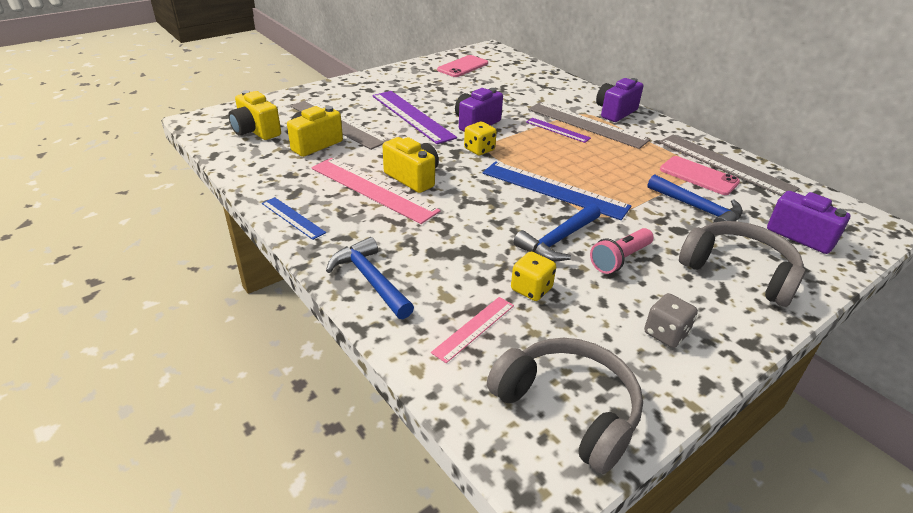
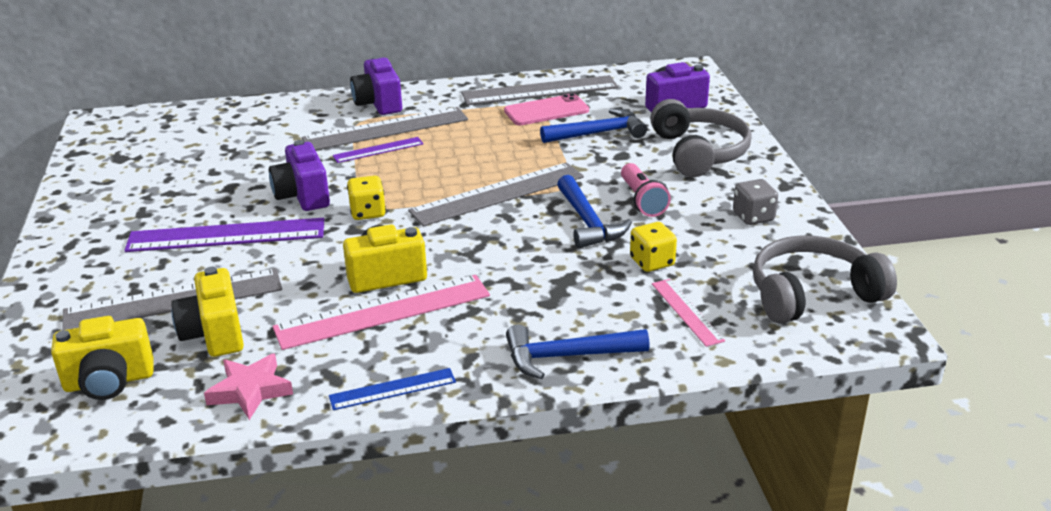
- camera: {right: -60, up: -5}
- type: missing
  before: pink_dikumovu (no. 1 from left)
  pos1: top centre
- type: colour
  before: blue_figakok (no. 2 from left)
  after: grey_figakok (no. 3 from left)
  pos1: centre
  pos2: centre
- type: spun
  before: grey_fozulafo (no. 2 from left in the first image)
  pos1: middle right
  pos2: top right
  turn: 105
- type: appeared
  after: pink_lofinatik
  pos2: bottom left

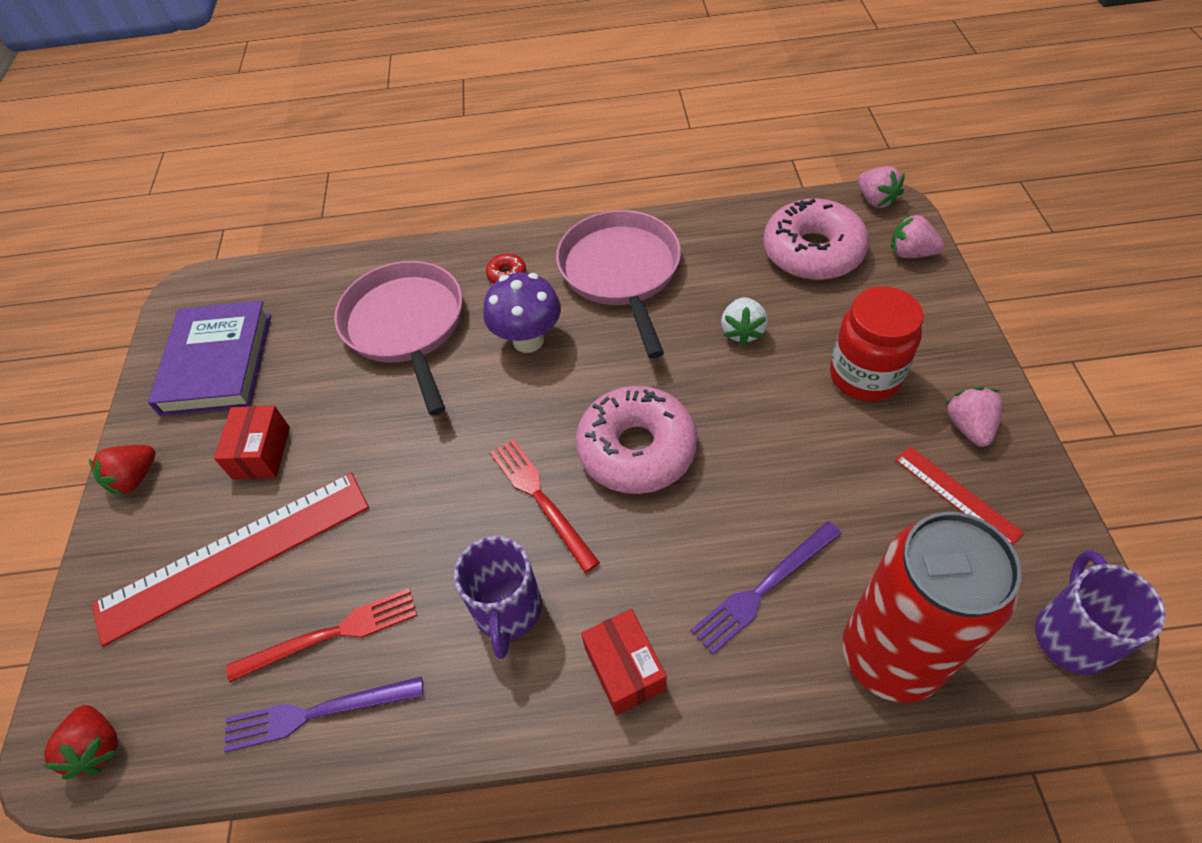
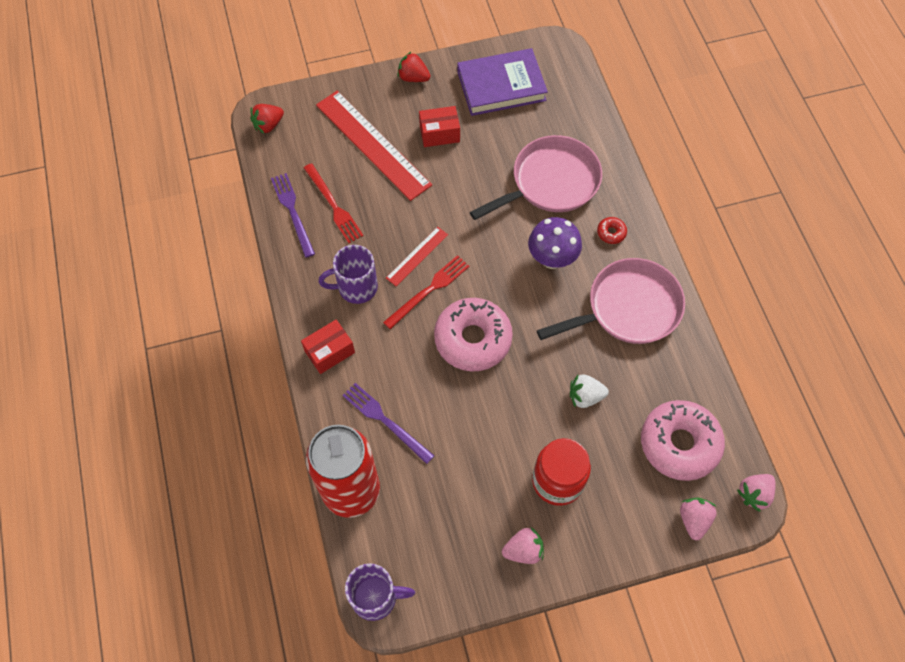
- camera: {right: 75, up: 10}
- type: relocated
  before: red_figakok (no. 2 from left)
  pos1: middle right
  pos2: centre

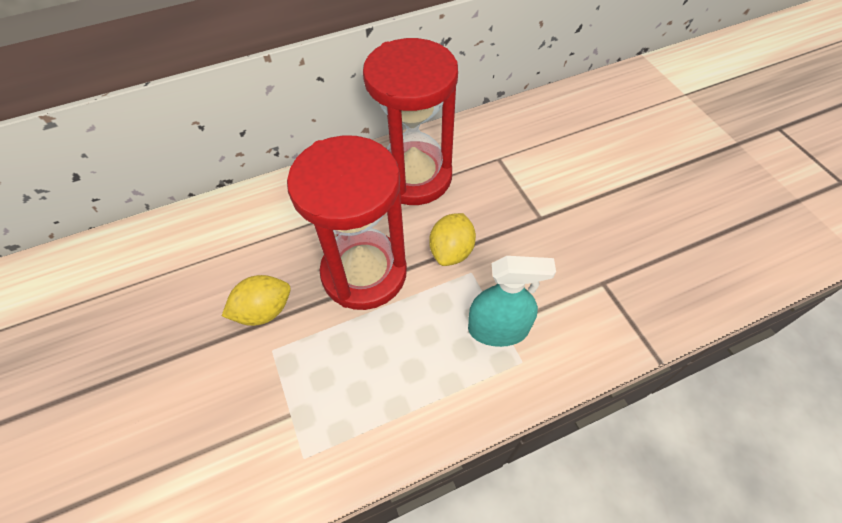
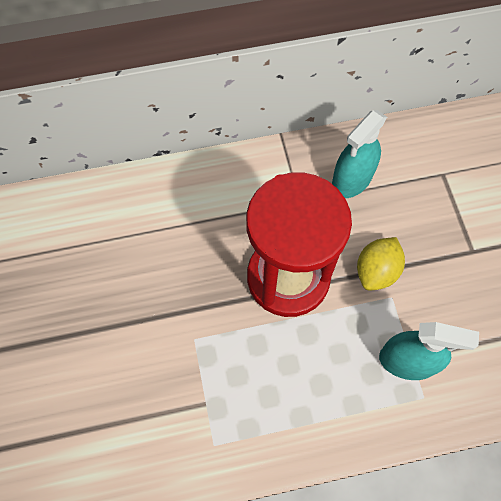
- camera: {right: 10, up: 10}
- type: missing
  before: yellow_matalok (no. 1 from left)
  pos1: middle left
- type: exchanged
  before: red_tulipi (no. 2 from left)
  after: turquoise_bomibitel (no. 1 from left)
  pos1: top centre
  pos2: top right

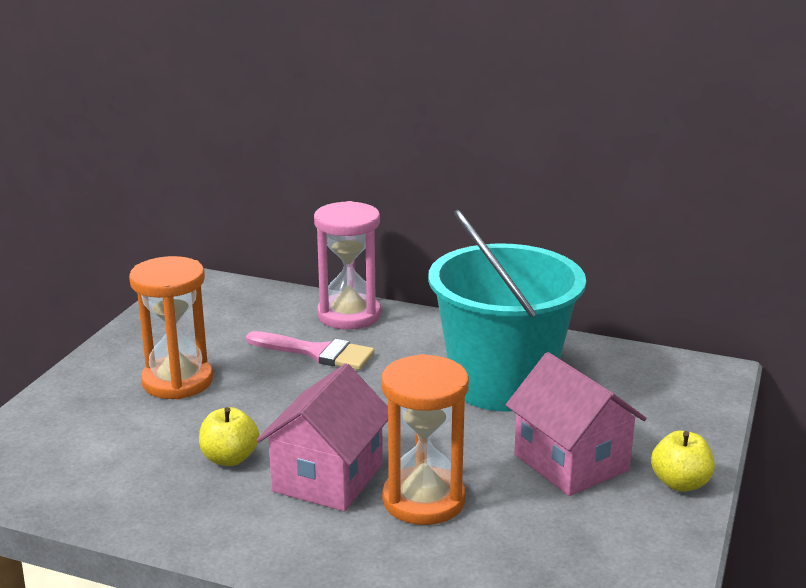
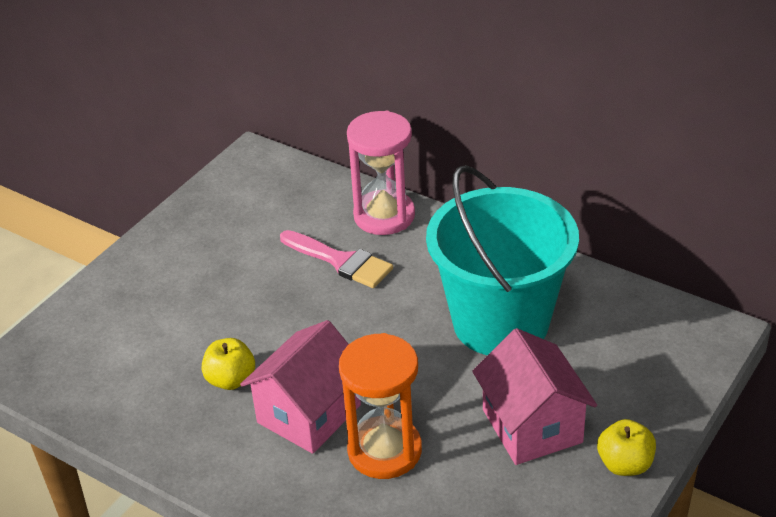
- camera: {right: 15, up: 15}
- type: missing
  before: orange_tulipi (no. 1 from left)
  pos1: middle left

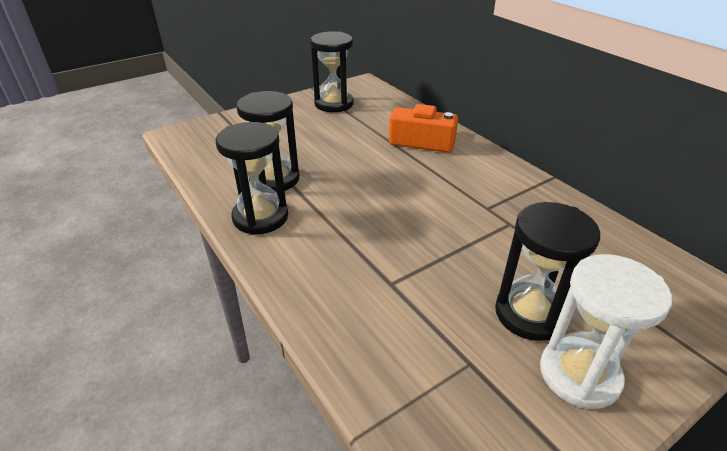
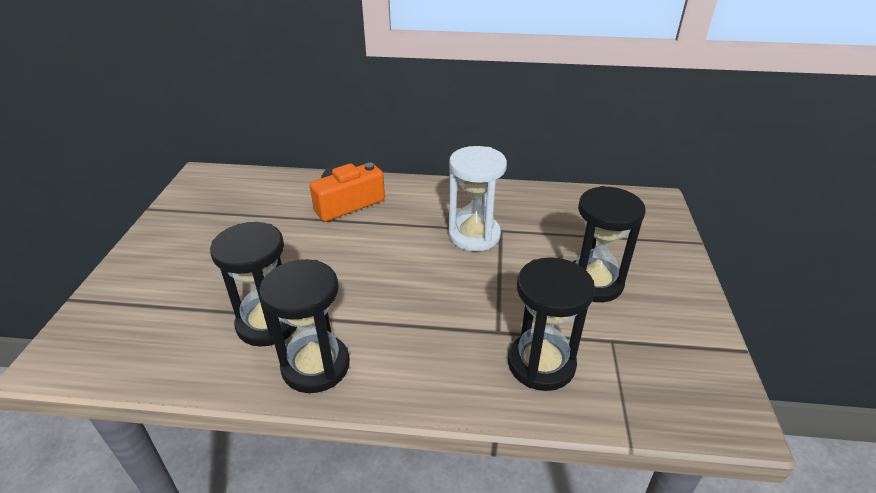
- camera: {right: -50, up: 0}
- type: relocated
  before: black_tulipi (no. 3 from left)
  pos1: top centre
  pos2: centre
- type: relocated
  before: white_tulipi
  pos1: bottom right
  pos2: centre

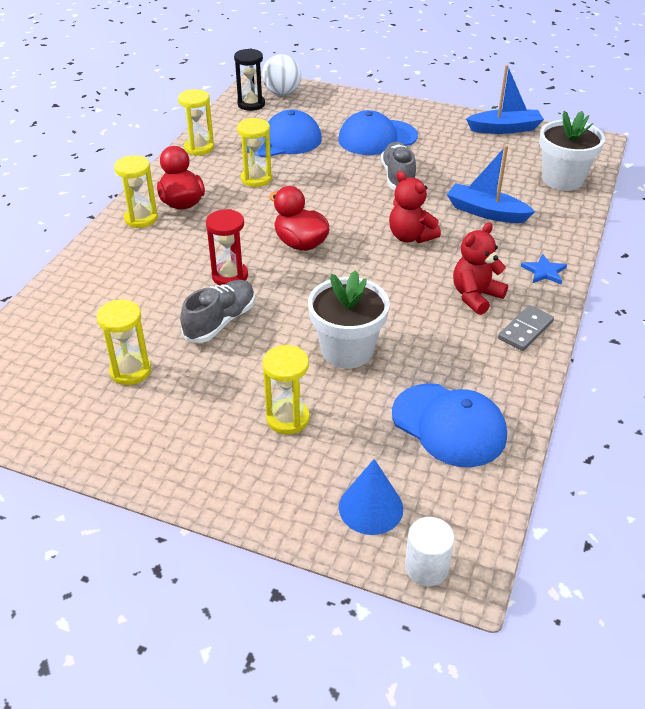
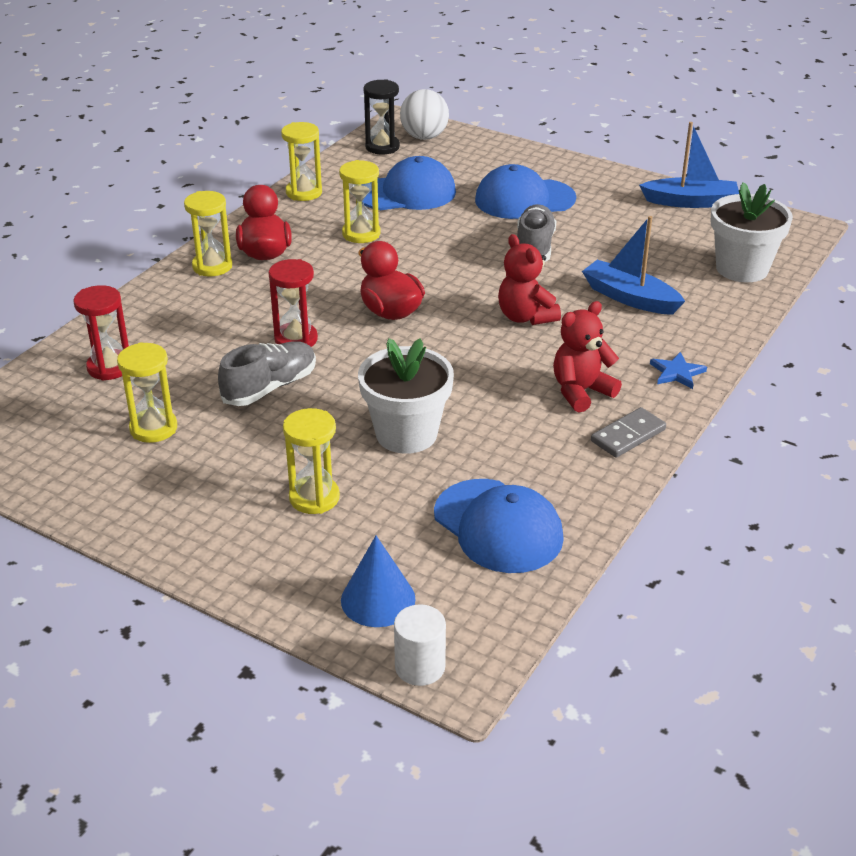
- camera: {right: 10, up: -5}
- type: appeared
  after: red_tulipi (no. 1 from left)
  pos2: middle left

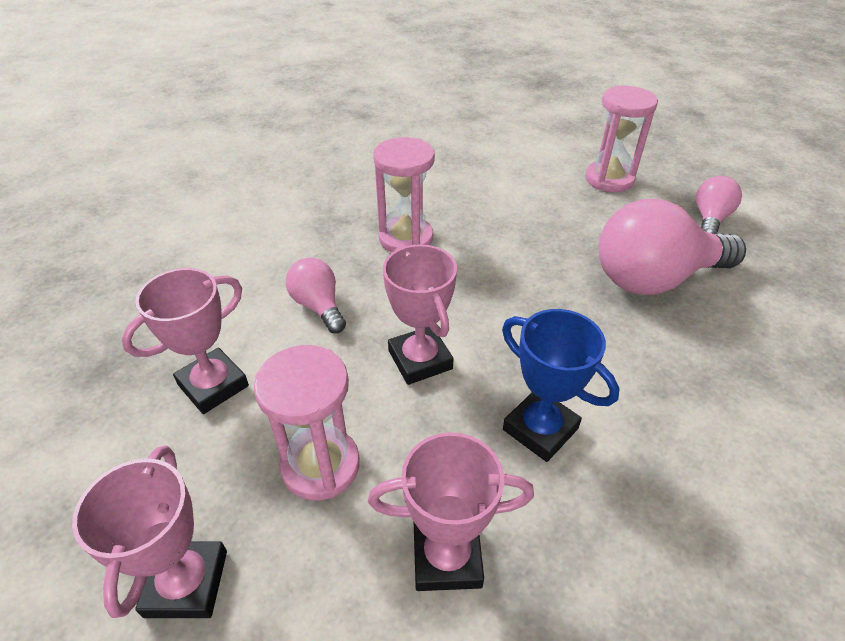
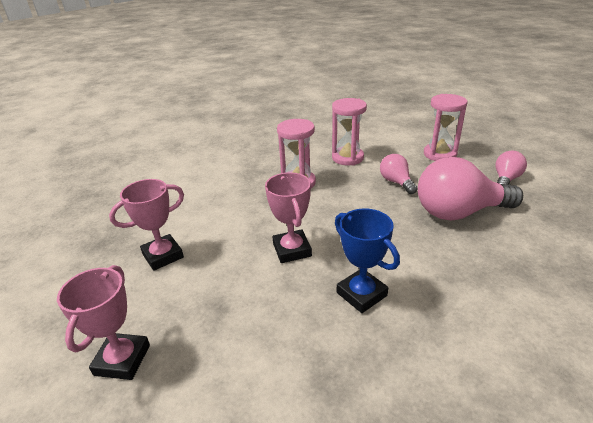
- camera: {right: 10, up: -10}
- type: relocated
  before: pink_tulipi (no. 1 from left in the first image)
  after: pink_tulipi (no. 2 from left)
  pos1: centre
  pos2: top centre
- type: relocated
  before: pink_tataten (no. 1 from left)
  pos1: centre
  pos2: middle right
- type: missing
  before: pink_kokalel (no. 4 from left)
  pos1: bottom centre

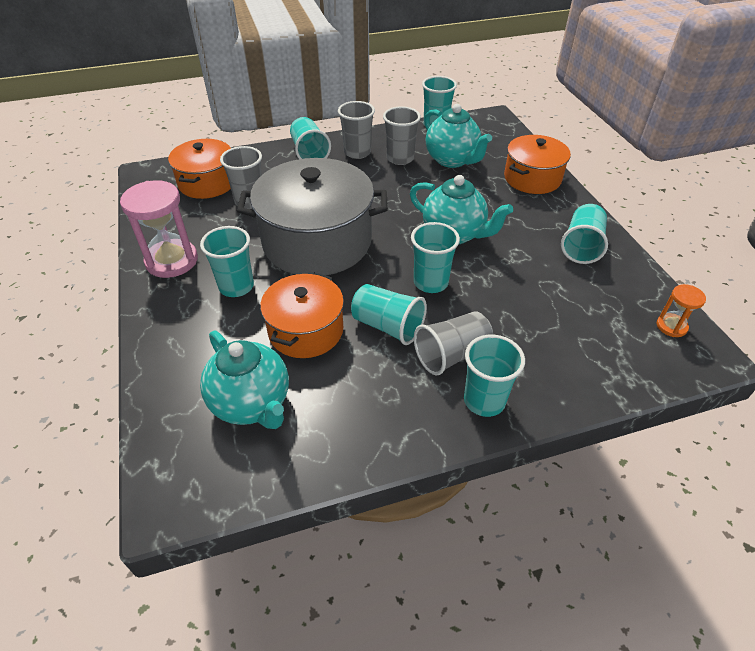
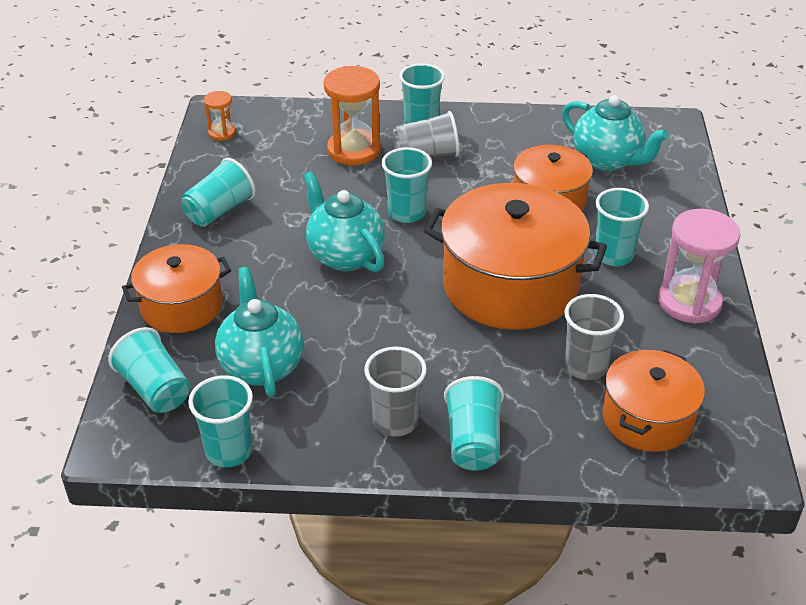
- camera: {right: -160, up: -5}
- type: spun
  before: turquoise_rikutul (no. 1 from left in the first image)
  pos1: middle left
  pos2: top right
  turn: 150
- type: colour
  before: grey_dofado
  after: orange_dofado (no. 2 from left)
  pos1: centre
  pos2: centre
- type: relocated
  before: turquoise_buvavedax (no. 3 from left in the first image)
  after: turquoise_buvavedax (no. 1 from left)
  pos1: centre
  pos2: middle left
- type: missing
  before: grey_buvavedax (no. 3 from left)
  pos1: top centre
- type: appeared
  after: orange_tulipi (no. 2 from left)
  pos2: top centre

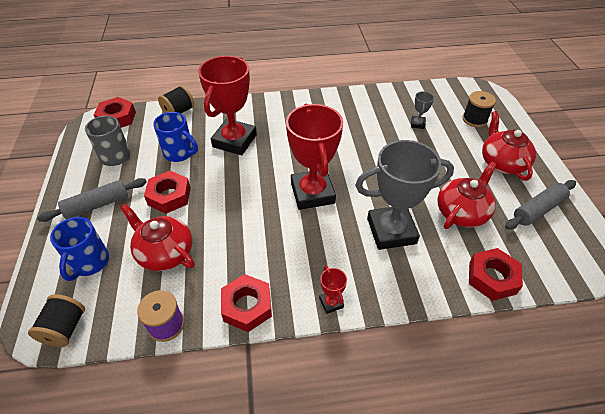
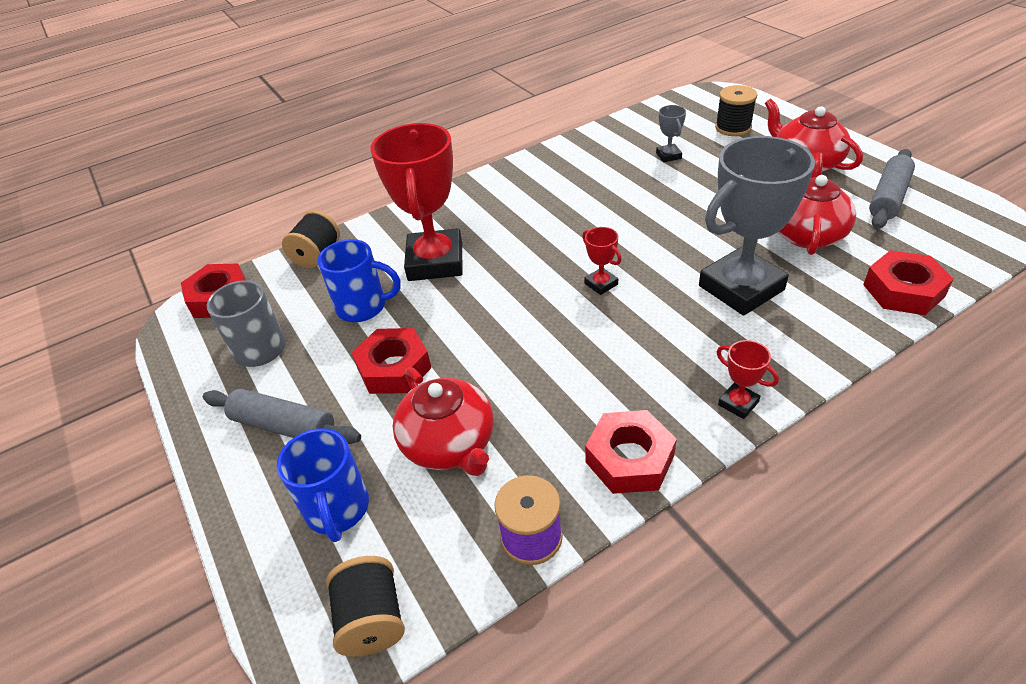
- camera: {right: -20, up: -5}
- type: spun
  before: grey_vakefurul (no. 1 from left)
  pos1: middle left
  pos2: middle left
  turn: 75
- type: spun
  before: red_rikutul (no. 1 from left)
  pos1: middle left
  pos2: centre
  turn: -135
- type: size
  before: red_kokalel (no. 2 from left)
  pos1: centre
  pos2: centre
  scale: 0.42

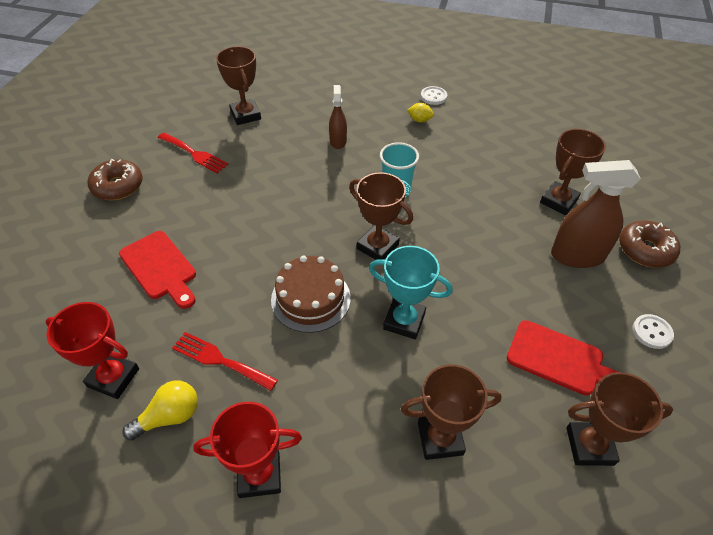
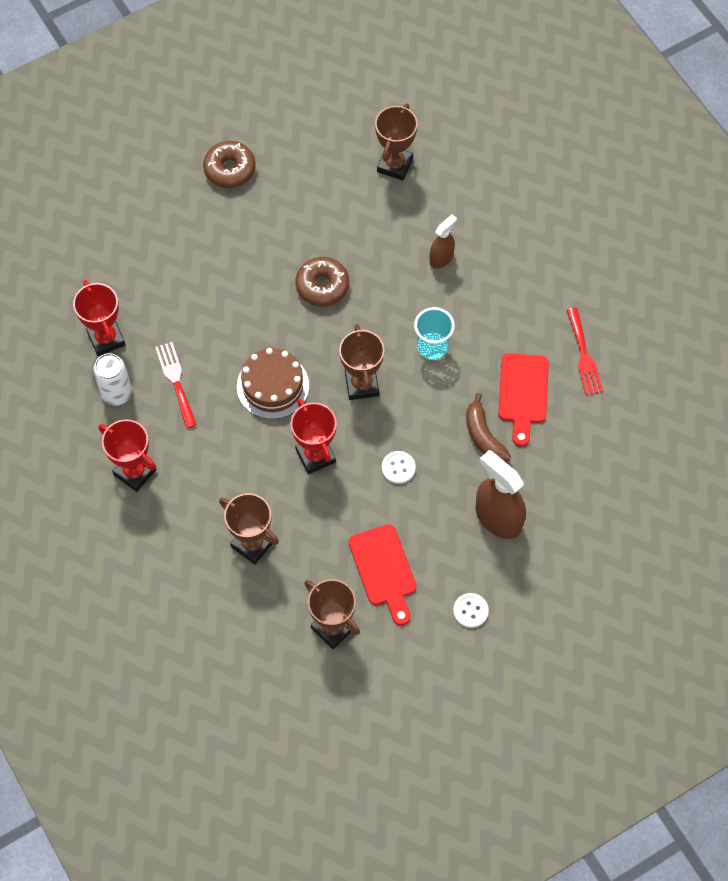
- camera: {right: 45, up: 15}
- type: relocated
  before: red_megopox (no. 1 from left in the first image)
  after: red_megopox (no. 2 from left)
  pos1: middle left
  pos2: middle right
- type: exchanged
  before: yellow_tataten
  after: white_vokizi
  pos1: bottom left
  pos2: middle left
- type: relocated
  before: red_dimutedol (no. 1 from left in the first image)
  after: red_dimutedol (no. 2 from left)
  pos1: top left
  pos2: middle right
- type: colour
  before: turquoise_kokalel
  after: red_kokalel (no. 3 from left)
  pos1: centre
  pos2: centre
- type: missing
  before: yellow_matalok
  pos1: top centre
- type: relocated
  before: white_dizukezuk (no. 1 from left)
  pos1: top centre
  pos2: centre
- type: missing
  before: brown_kokalel (no. 4 from left)
  pos1: top right
- type: relocated
  before: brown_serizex (no. 2 from left)
  pos1: middle right
  pos2: top centre
- type: appeared
  after: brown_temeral
  pos2: middle right

